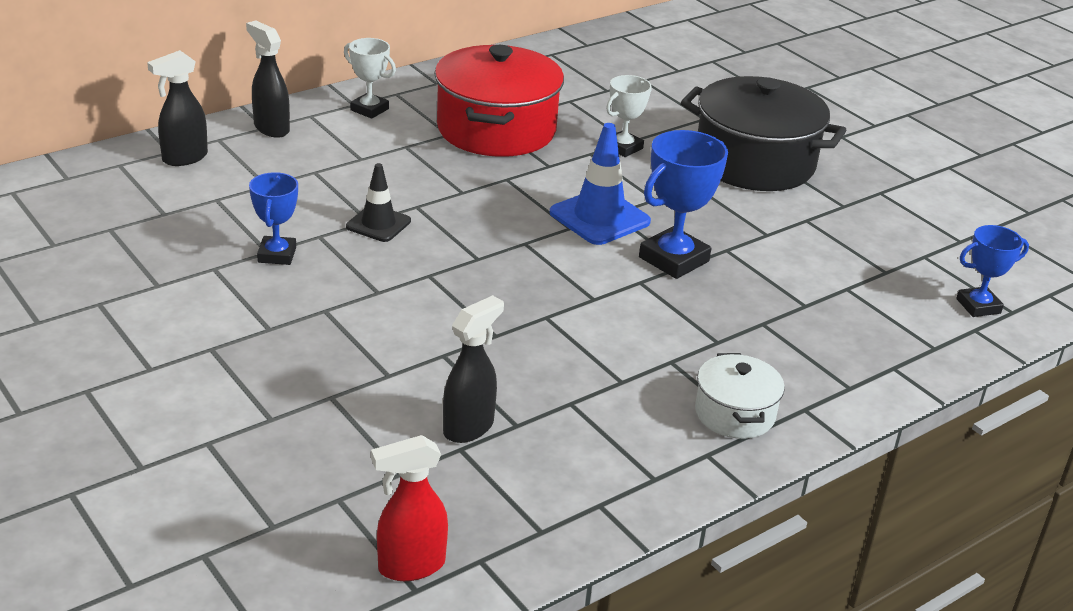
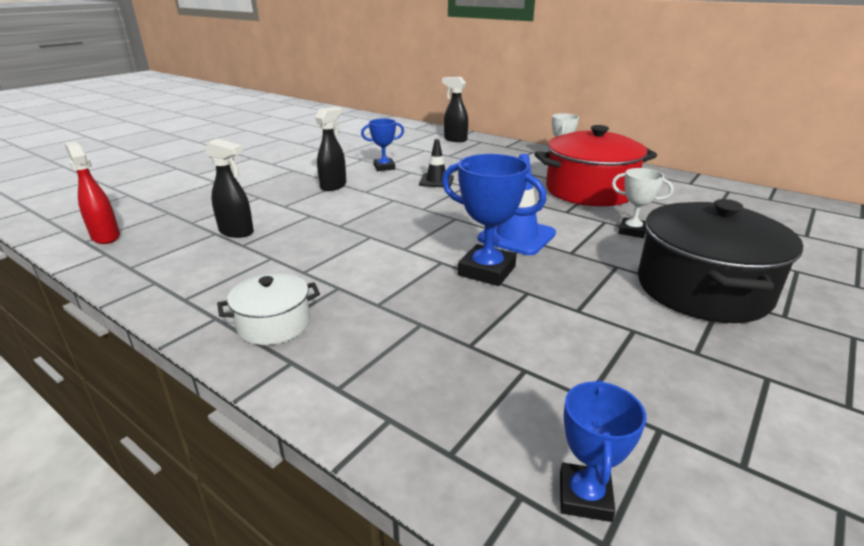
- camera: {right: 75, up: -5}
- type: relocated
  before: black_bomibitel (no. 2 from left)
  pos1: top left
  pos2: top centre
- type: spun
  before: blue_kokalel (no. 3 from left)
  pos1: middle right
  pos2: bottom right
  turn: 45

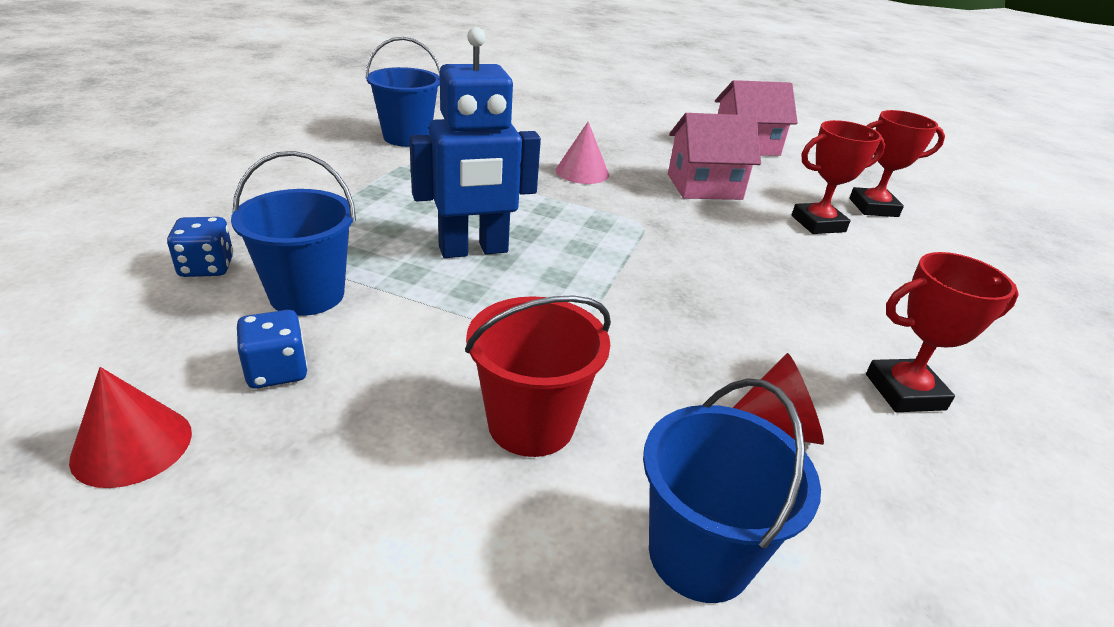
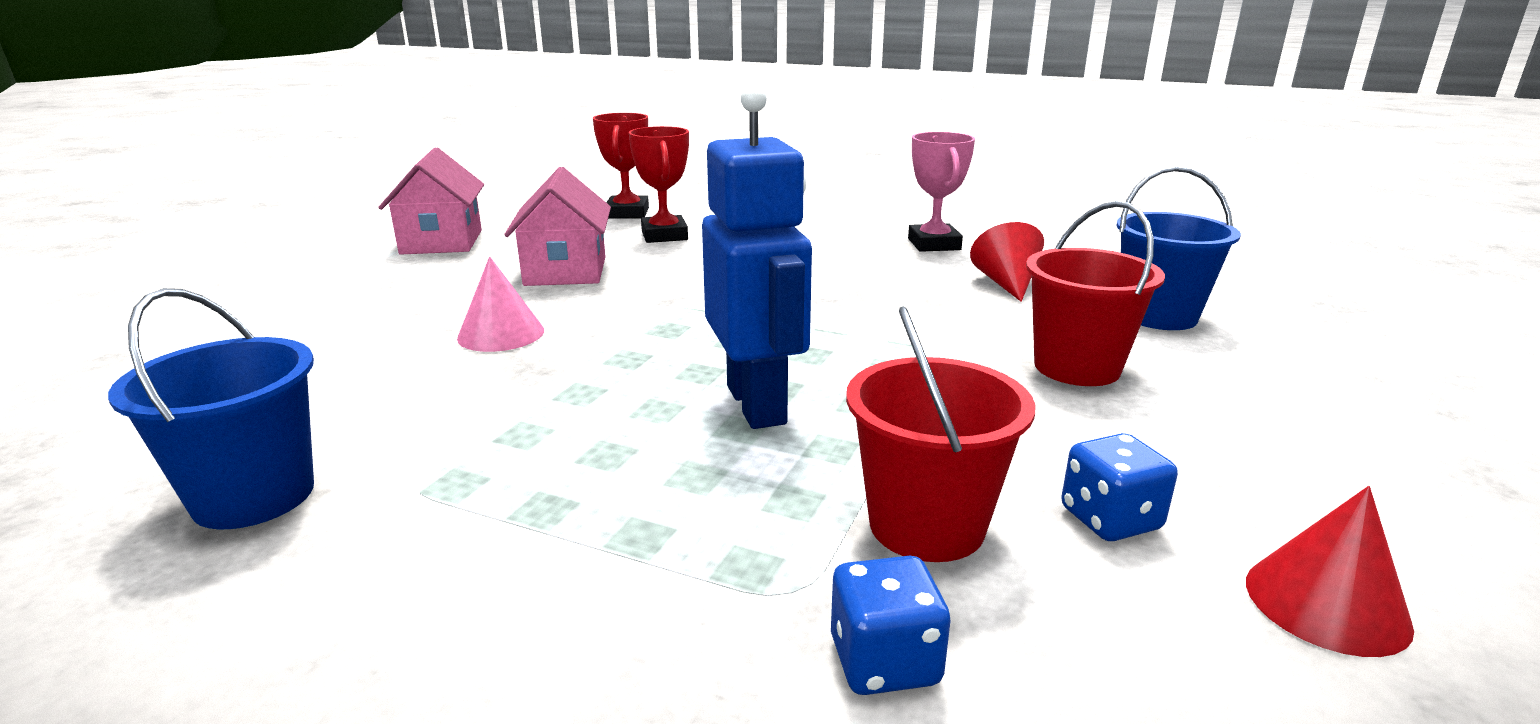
- camera: {right: -85, up: -10}
- type: colour
  before: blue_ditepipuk (no. 1 from left)
  after: red_ditepipuk (no. 1 from left)
  pos1: middle left
  pos2: centre
- type: colour
  before: red_kokalel (no. 3 from left)
  after: pink_kokalel
  pos1: middle right
  pos2: top centre

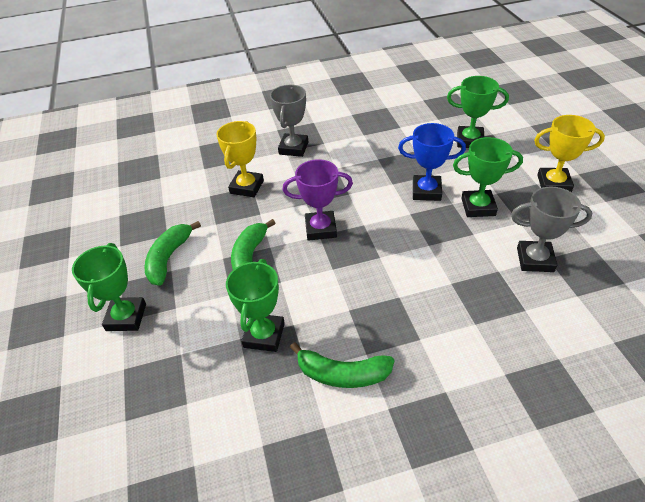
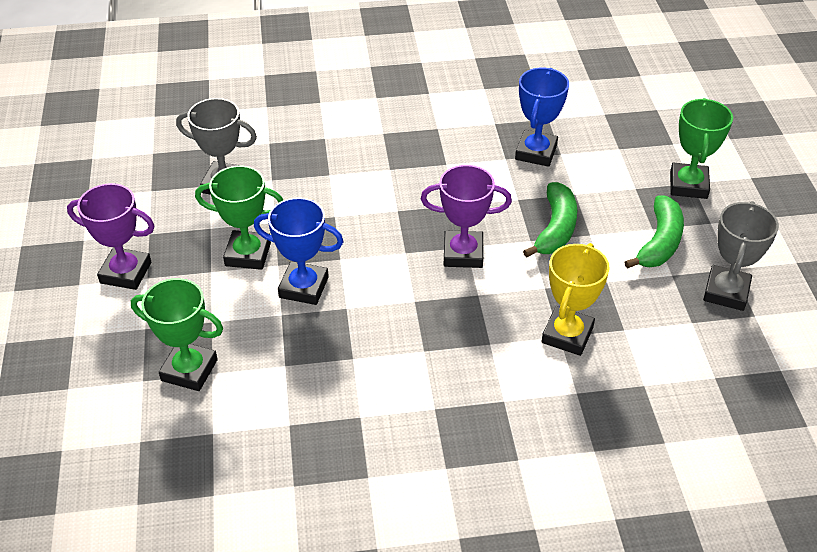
- camera: {right: -175, up: 0}
- type: colour
  before: green_kokalel (no. 2 from left)
  after: blue_kokalel (no. 2 from left)
  pos1: centre
  pos2: top centre
- type: relocated
  before: grey_kokalel (no. 1 from left in the first image)
  after: grey_kokalel (no. 2 from left)
  pos1: top centre
  pos2: middle right
- type: missing
  before: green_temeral (no. 3 from left)
  pos1: bottom centre
- type: colour
  before: yellow_kokalel (no. 2 from left)
  after: purple_kokalel (no. 1 from left)
  pos1: top right
  pos2: middle left

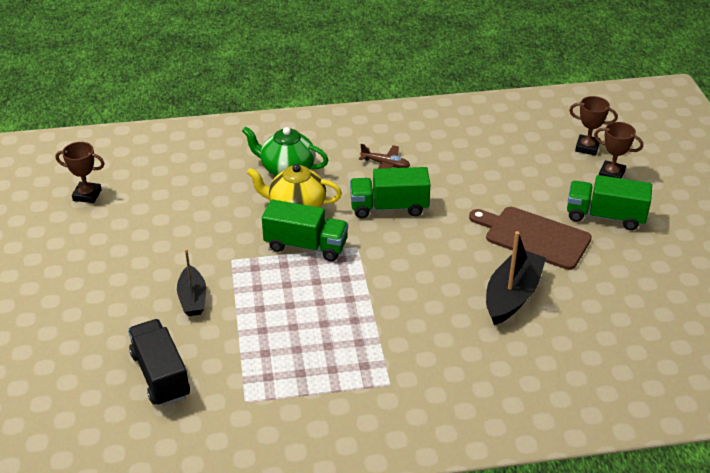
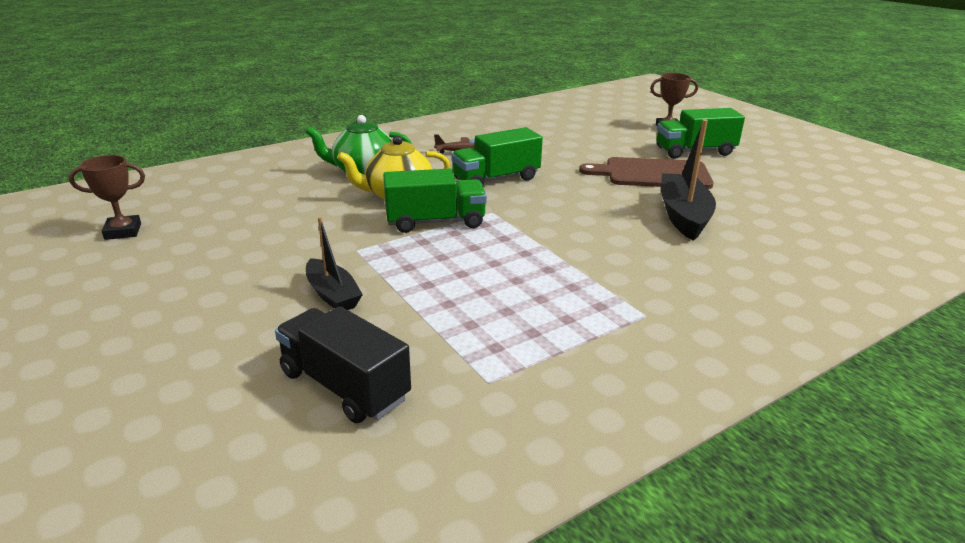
- camera: {right: -25, up: -10}
- type: missing
  before: brown_kokalel (no. 2 from left)
  pos1: top right

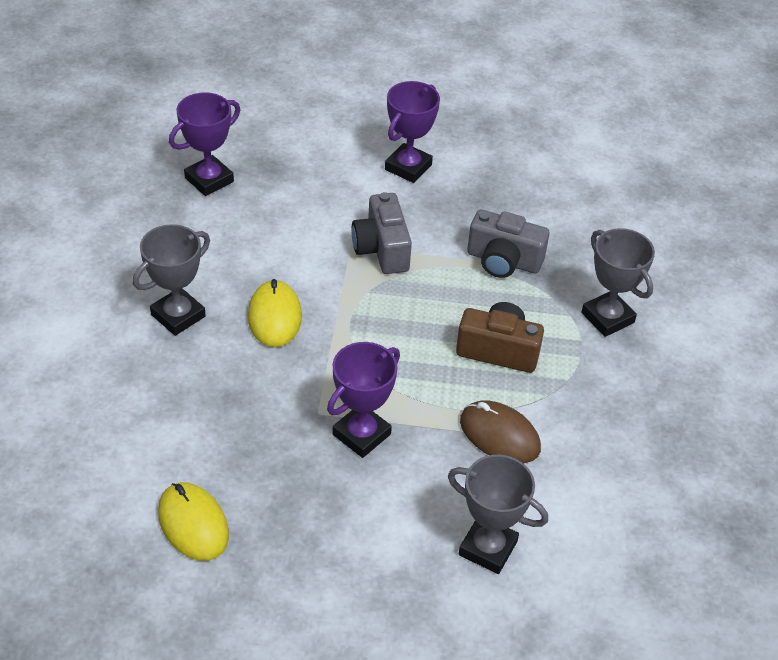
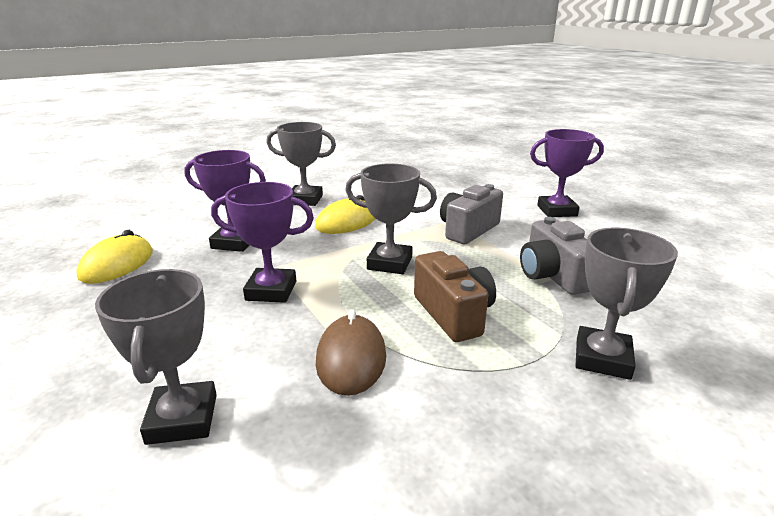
- camera: {right: 55, up: -20}
- type: relocated
  before: purple_kokalel (no. 1 from left)
  pos1: top left
  pos2: middle left
- type: appeared
  after: grey_kokalel (no. 3 from left)
  pos2: centre

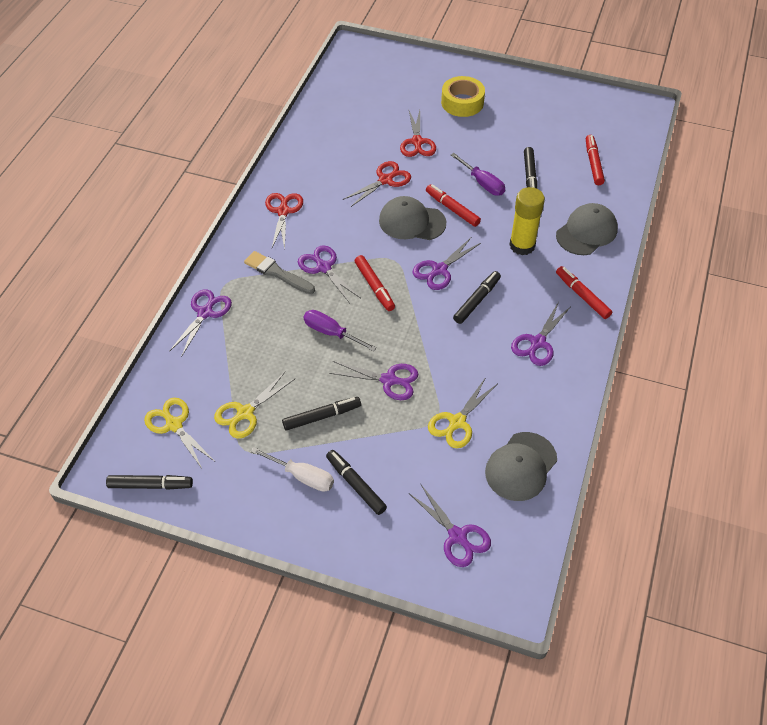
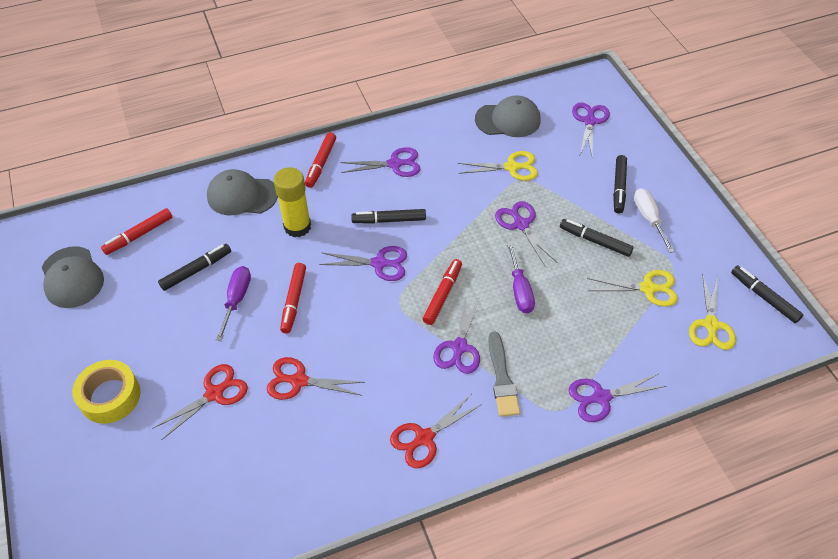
- camera: {right: -130, up: 0}
- type: relocated
  before: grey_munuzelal (no. 1 from left)
  pos1: top centre
  pos2: middle left

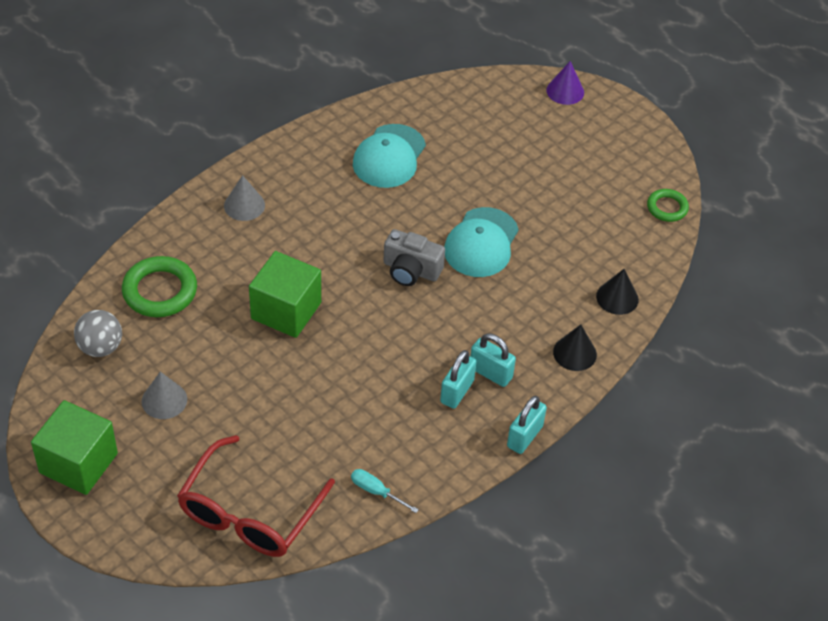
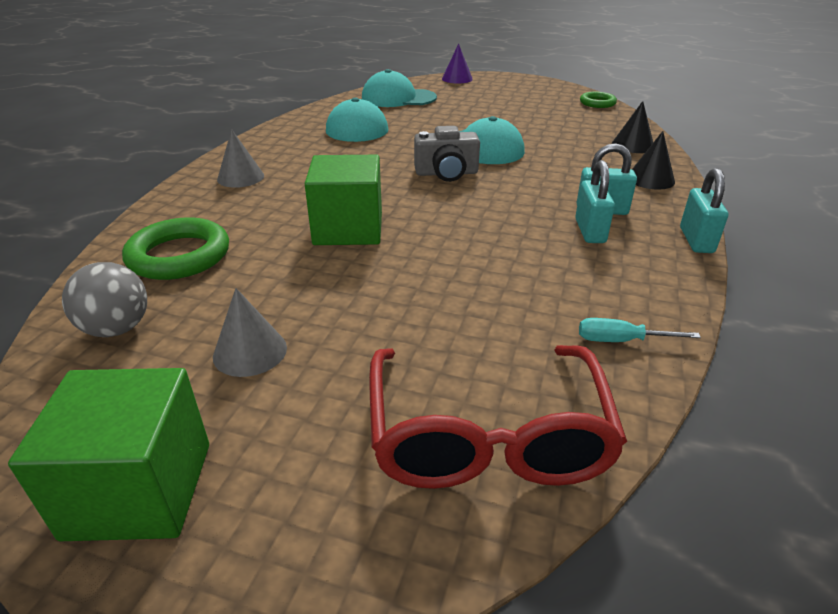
- camera: {right: -25, up: -15}
- type: appeared
  after: turquoise_munuzelal (no. 2 from left)
  pos2: top centre

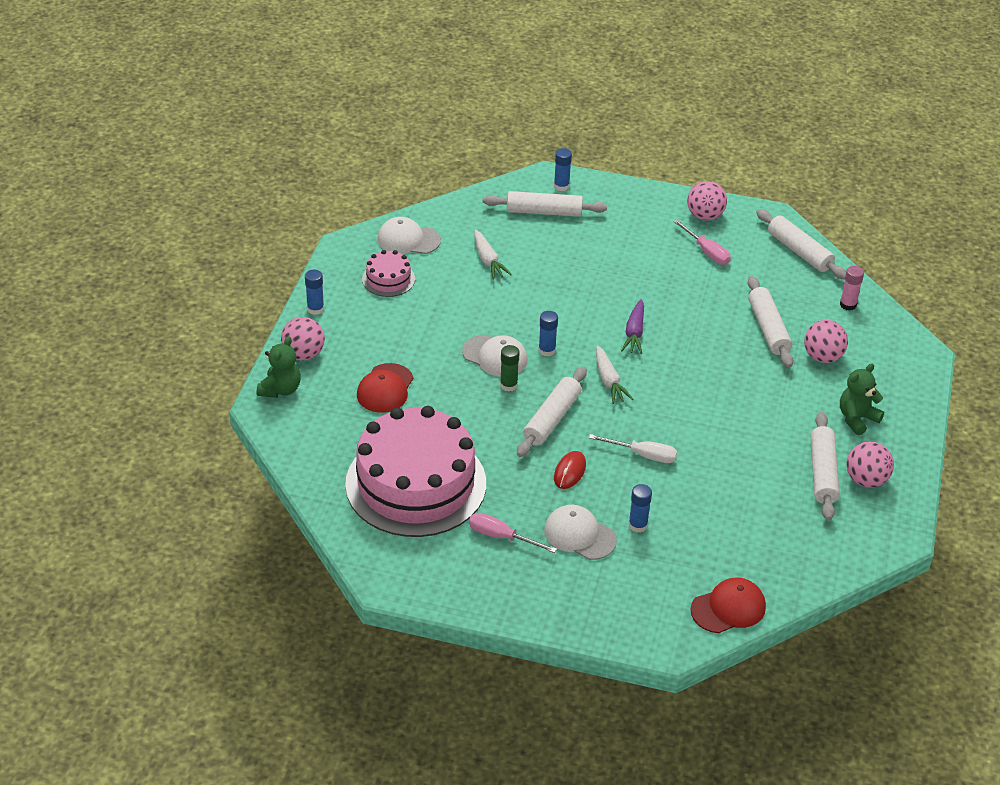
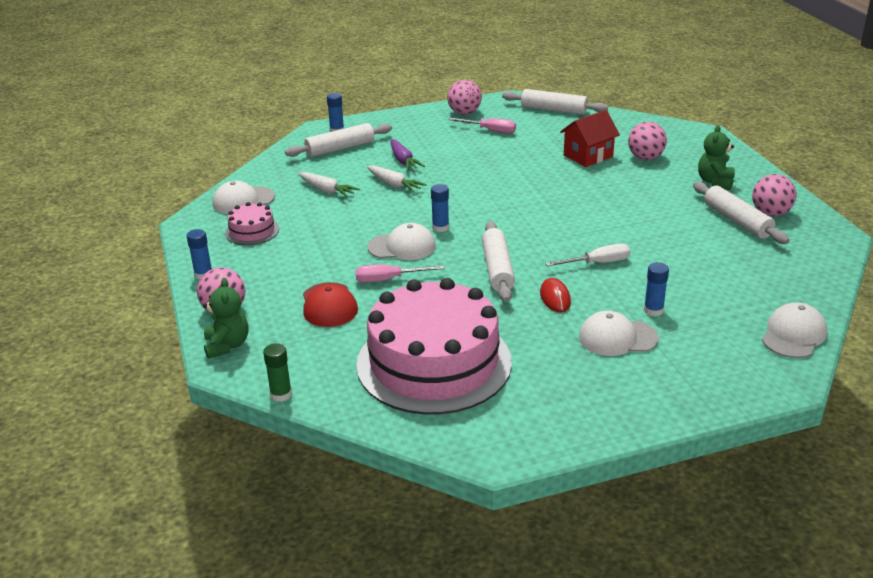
- camera: {right: -30, up: -10}
- type: relocated
  before: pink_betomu (no. 1 from left)
  pos1: bottom centre
  pos2: centre
- type: relocated
  before: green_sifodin
  pos1: centre
  pos2: middle left
- type: relocated
  before: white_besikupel (no. 2 from left)
  pos1: centre
  pos2: top centre
- type: relocated
  before: purple_besikupel
  pos1: centre
  pos2: top centre
- type: colour
  before: red_munuzelal (no. 2 from left)
  after: white_munuzelal (no. 4 from left)
  pos1: bottom right
  pos2: middle right
- type: exchanged
  before: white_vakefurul (no. 3 from left)
  after: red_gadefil
  pos1: middle right
  pos2: top right
- type: missing
  before: pink_sifodin
  pos1: middle right

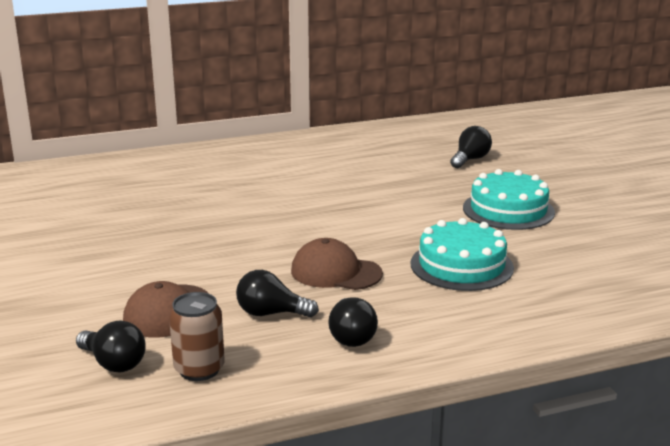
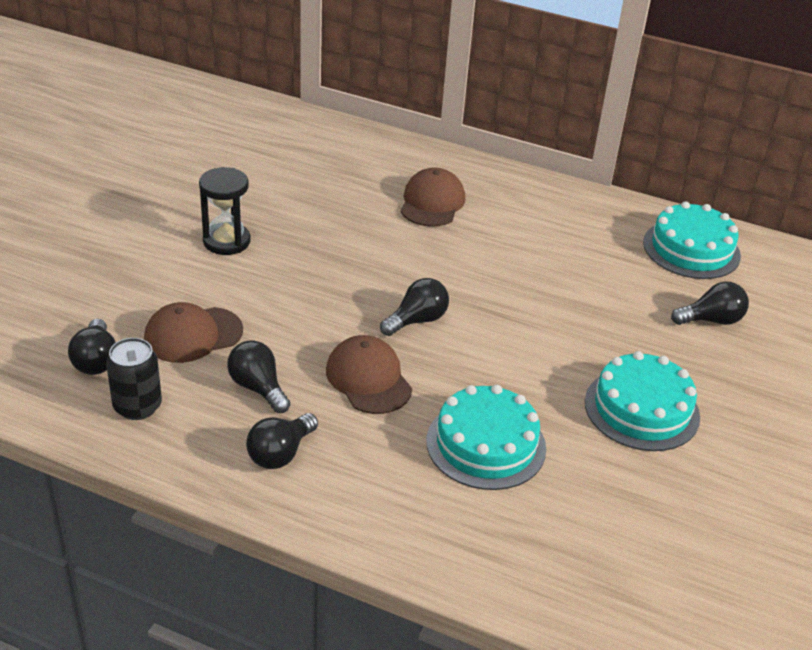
- camera: {right: 40, up: 15}
- type: colour
  before: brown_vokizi
  after: black_vokizi
  pos1: bottom left
  pos2: middle left
- type: appeared
  after: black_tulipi
  pos2: top left
- type: appeared
  after: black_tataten (no. 4 from left)
  pos2: centre
- type: appeared
  after: brown_munuzelal (no. 3 from left)
  pos2: top centre
- type: appeared
  after: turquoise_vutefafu (no. 3 from left)
  pos2: middle right

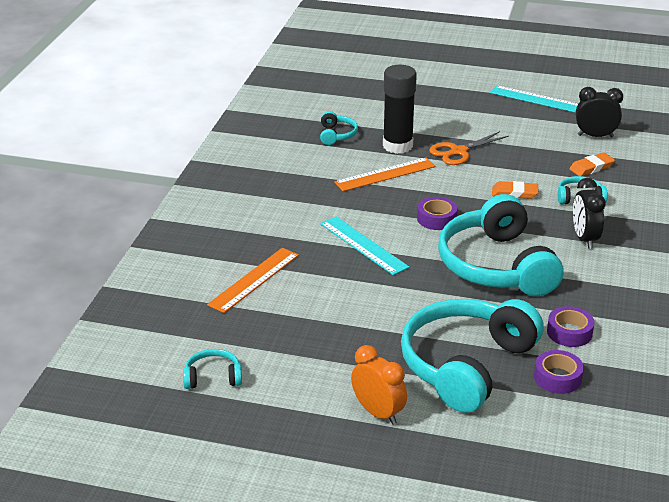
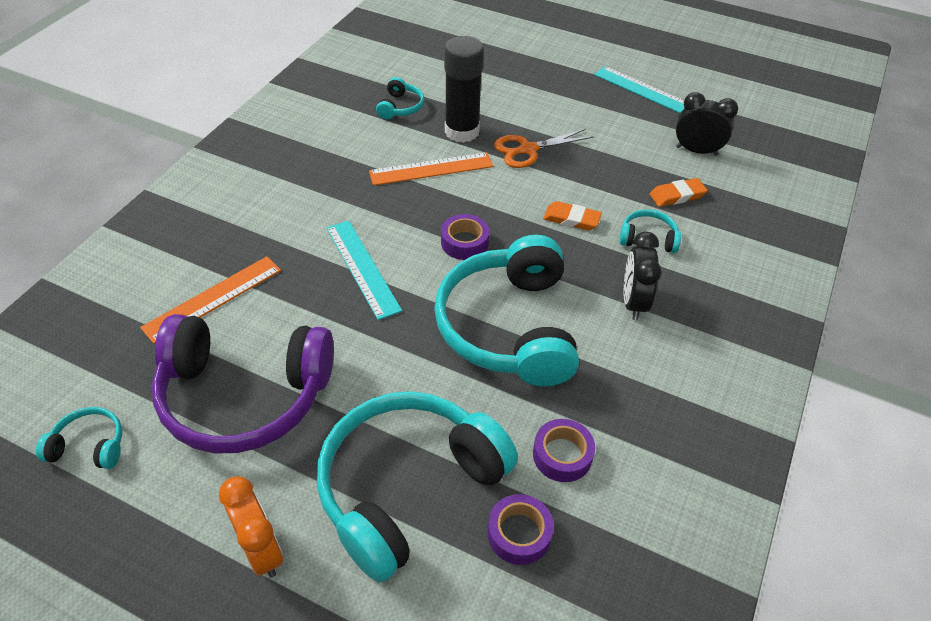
- camera: {right: 10, up: 15}
- type: appeared
  after: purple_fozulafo
  pos2: middle left

